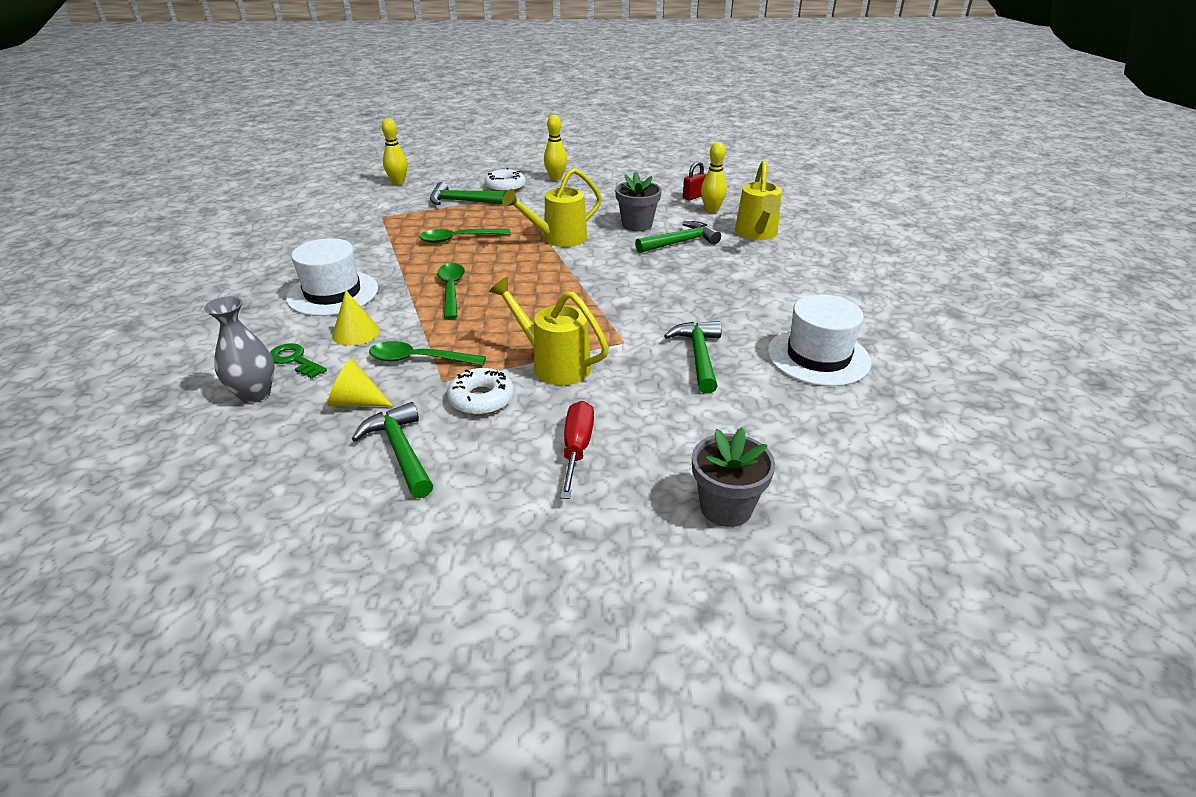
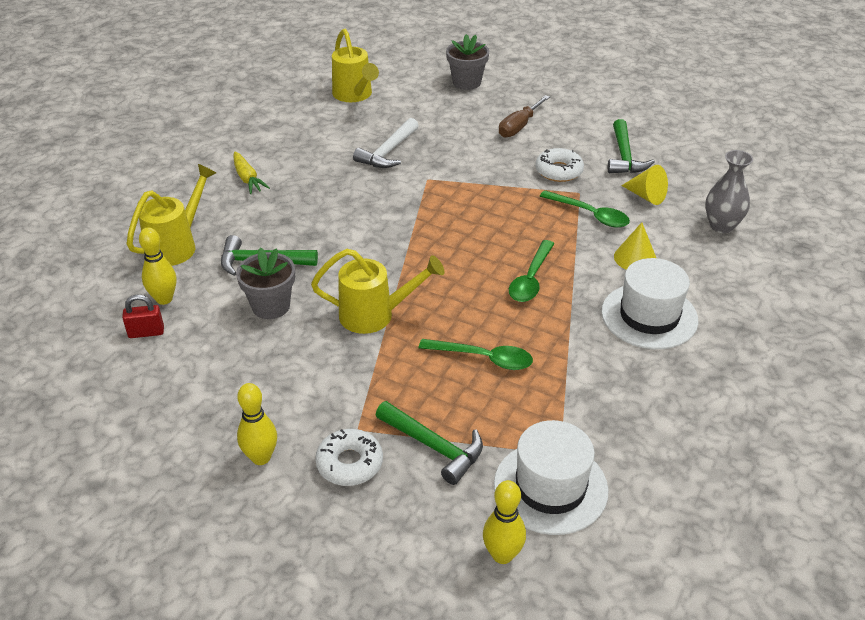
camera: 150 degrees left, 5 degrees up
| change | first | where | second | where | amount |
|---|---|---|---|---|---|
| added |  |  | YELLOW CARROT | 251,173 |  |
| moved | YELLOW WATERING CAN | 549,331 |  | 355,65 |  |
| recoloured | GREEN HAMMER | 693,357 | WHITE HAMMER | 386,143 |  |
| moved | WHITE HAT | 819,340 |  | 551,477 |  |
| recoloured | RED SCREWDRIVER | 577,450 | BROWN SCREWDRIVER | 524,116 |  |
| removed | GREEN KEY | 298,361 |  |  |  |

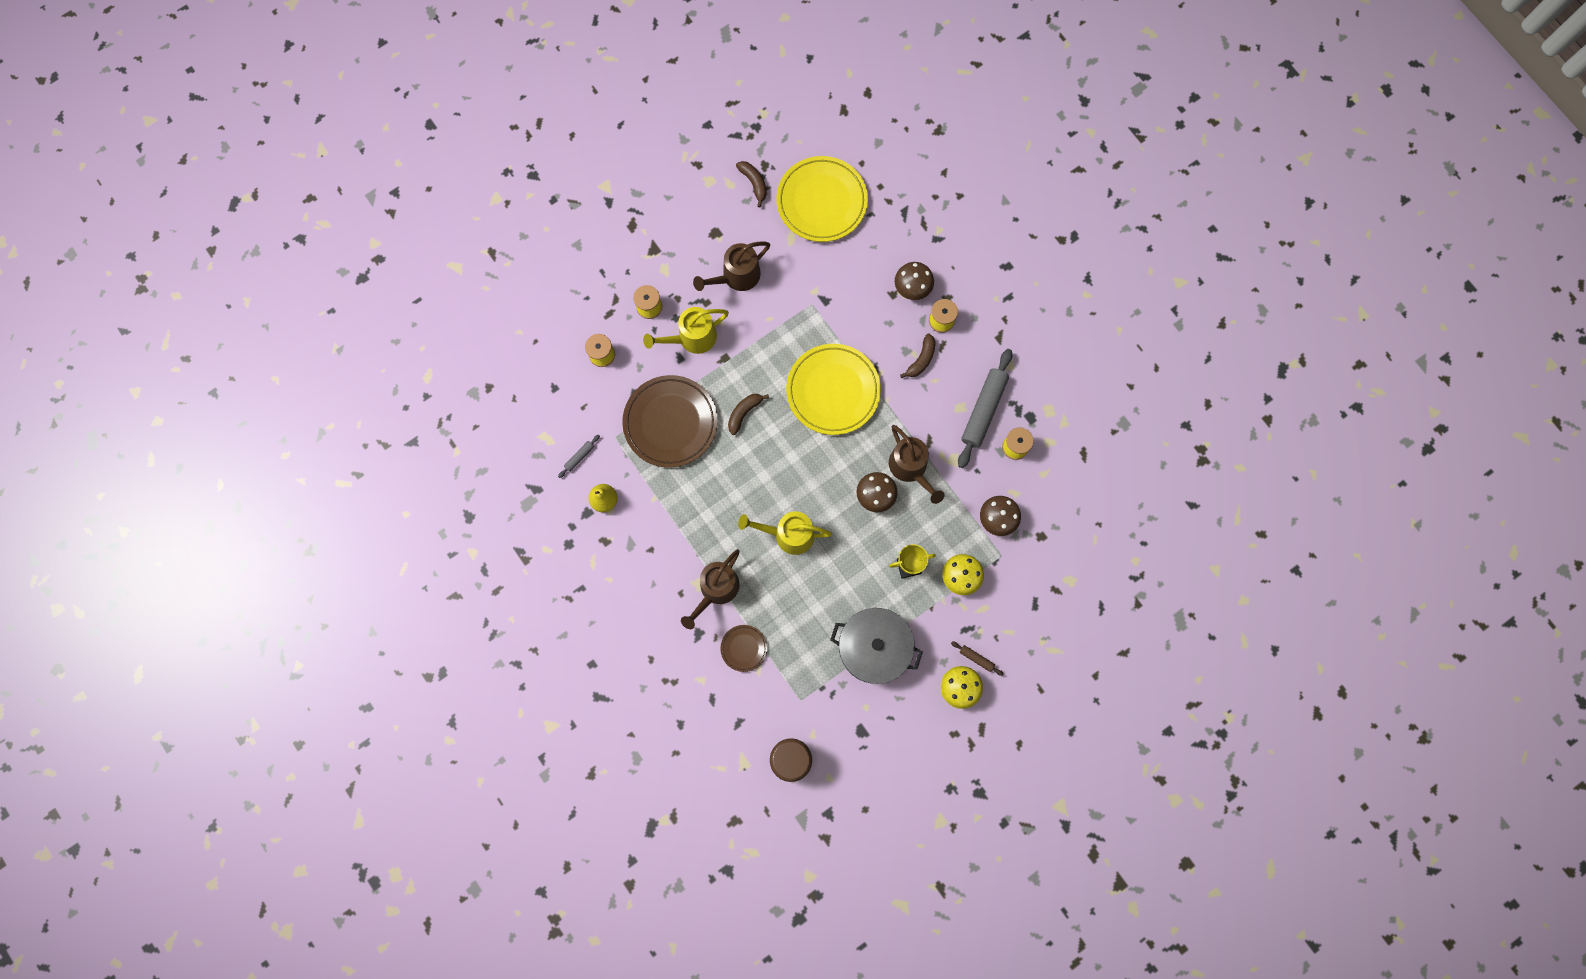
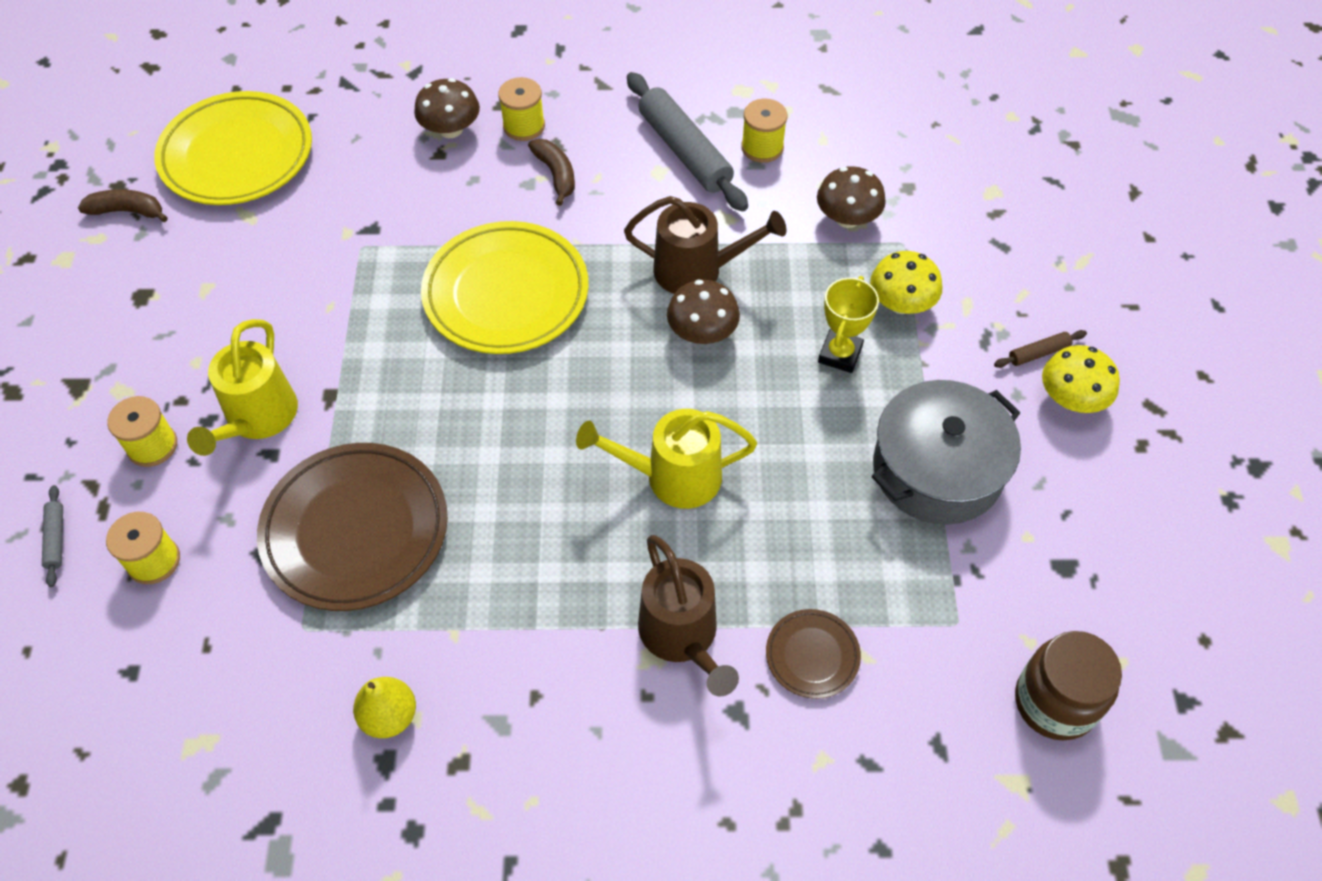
camera: 55 degrees left, 20 degrees down
| change | first | where | second | where | amount |
|---|---|---|---|---|---|
| moved | GREY ROLLING PIN | 579,456 |  | 52,536 |  |
| turned | YELLOW WATERING CAN | 785,533 |  | 666,459 | 45 degrees clockwise |
| removed | BROWN WATERING CAN | 731,266 |  |  |  |
| removed | BROWN BANANA | 748,414 |  |  |  |

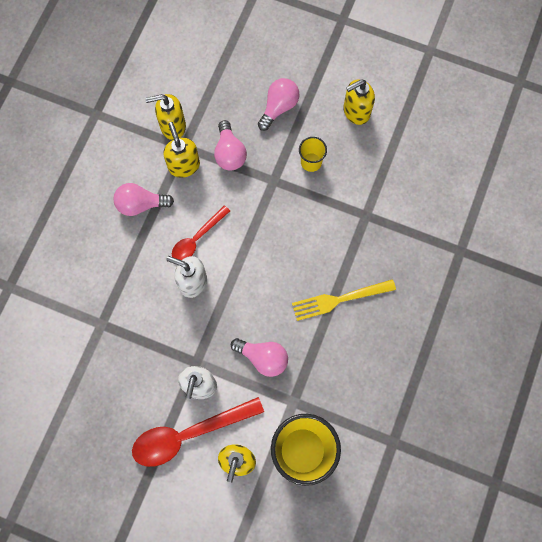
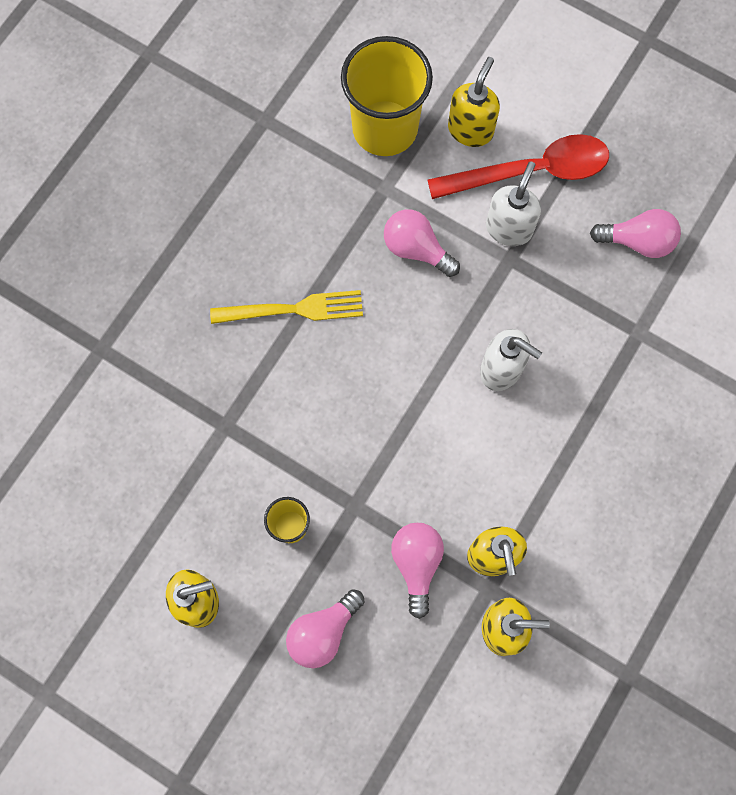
camera: 170 degrees left, 0 degrees up
| change | first | where | second | where | amount |
|---|---|---|---|---|---|
| moved | PINK LIGHT BULB | 144,199 |  | 635,233 |  |
| removed | RED SPOON | 201,232 |  |  |  |

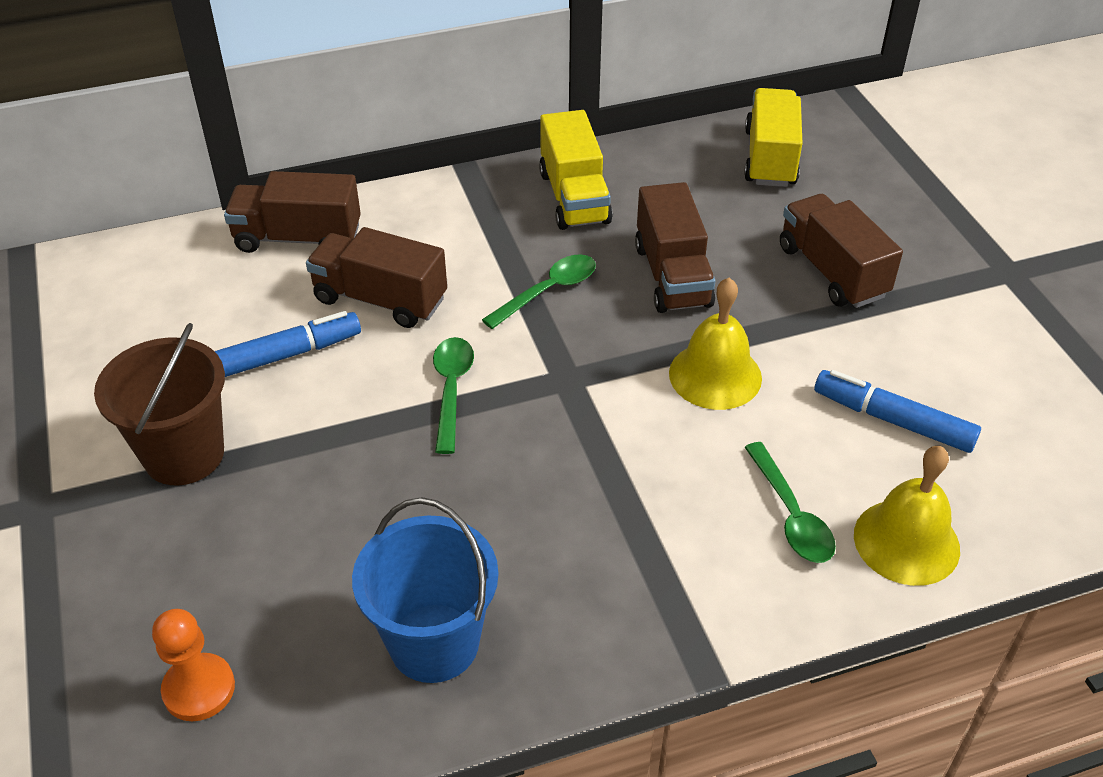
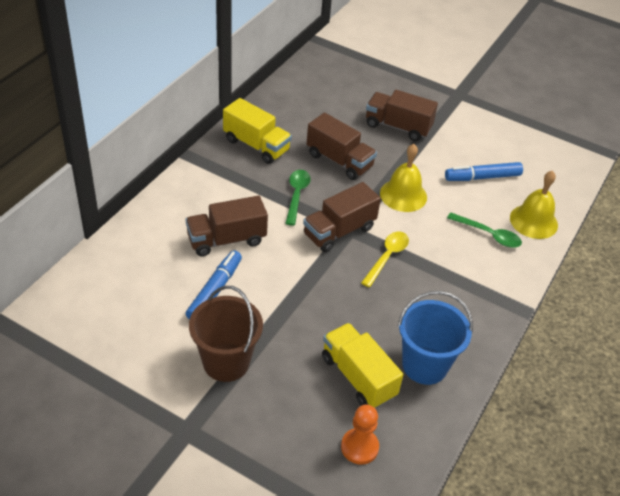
camera: 45 degrees left, 0 degrees up
| change | first | where | second | where | amount |
|---|---|---|---|---|---|
| moved | BROWN TRUCK | 292,212 |  | 342,217 |  |
| moved | YELLOW TRUCK | 773,137 |  | 363,366 |  |
| added |  |  | YELLOW SPOON | 385,259 |  |
| removed | GREEN SPOON | 453,395 |  |  |  |

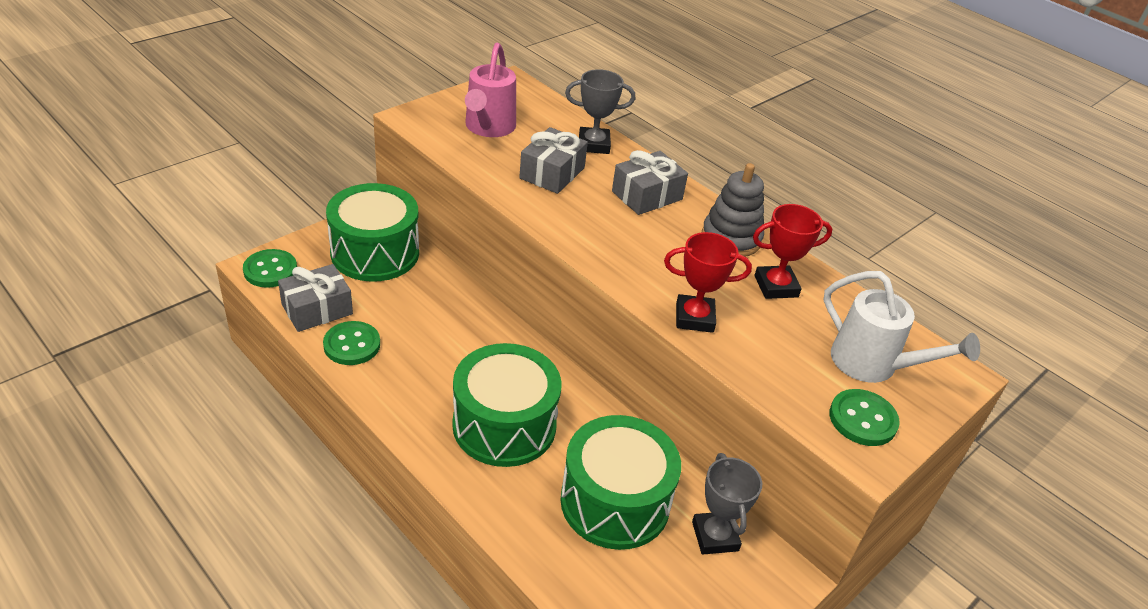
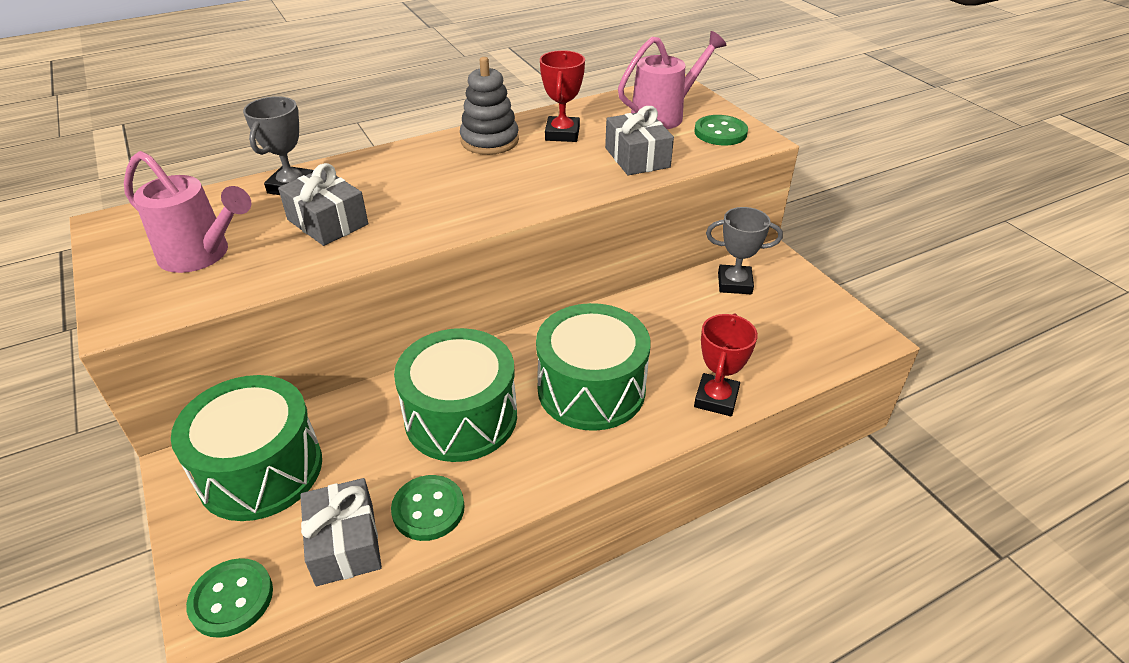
camera: 70 degrees left, 0 degrees up
| change | first | where | second | where | amount |
|---|---|---|---|---|---|
| moved | GREEN DRUM | 620,482 |  | 455,395 |  |
| moved | GREY GIFT | 650,182 |  | 639,140 |  |
| recoloured | WHITE WATERING CAN | 901,327 | PINK WATERING CAN | 672,80 |  |
| moved | RED TROPHY | 708,282 |  | 726,364 |  |

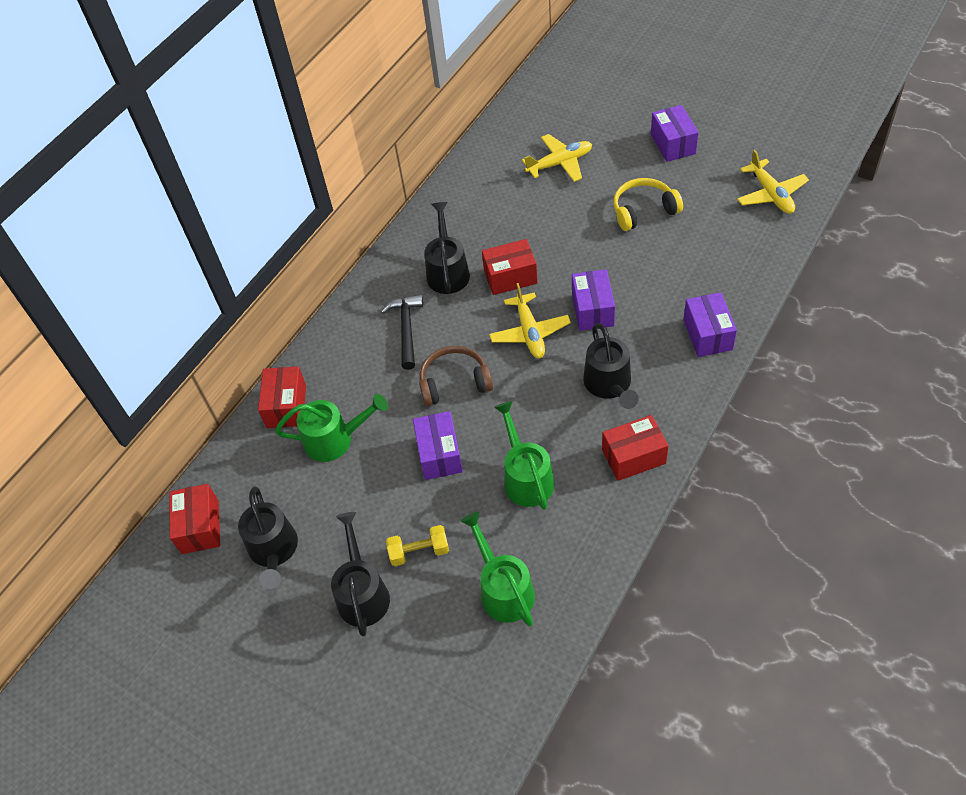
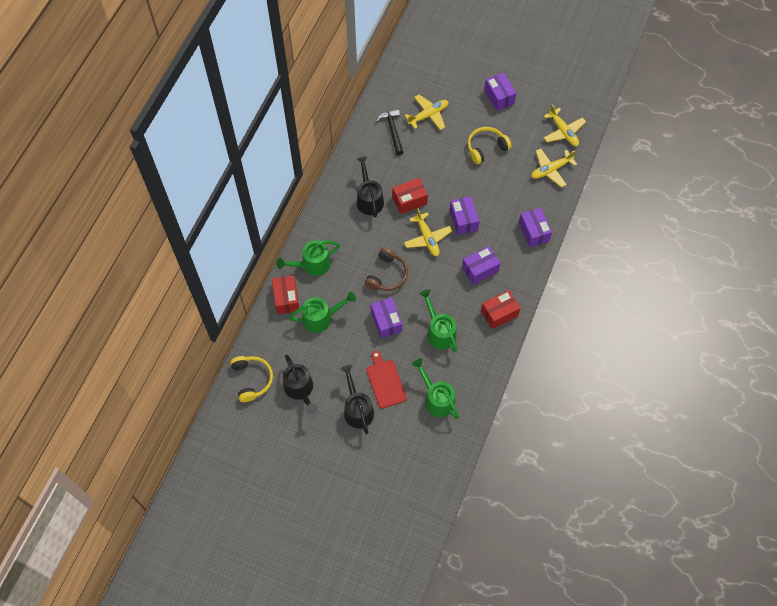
camera: 15 degrees left, 10 degrees up
| change | first | where | second | where | amount |
|---|---|---|---|---|---|
| replaced | RED BOX | 194,519 | YELLOW HEADPHONES | 251,379 |  |
| added |  |  | GREEN WATERING CAN | 308,258 |  |
| turned | BROWN HEADPHONES | 456,376 |  | 386,269 | 135 degrees clockwise |
| replaced | YELLOW DUMBBELL | 417,545 | RED CUTTING BOARD | 386,379 |  |
| moved | BLACK HAMMER | 402,332 |  | 390,132 |  |
| replaced | BLACK WATERING CAN | 611,366 | PURPLE BOX | 481,265 |  |
| added |  |  | YELLOW PLANE | 554,168 |  |

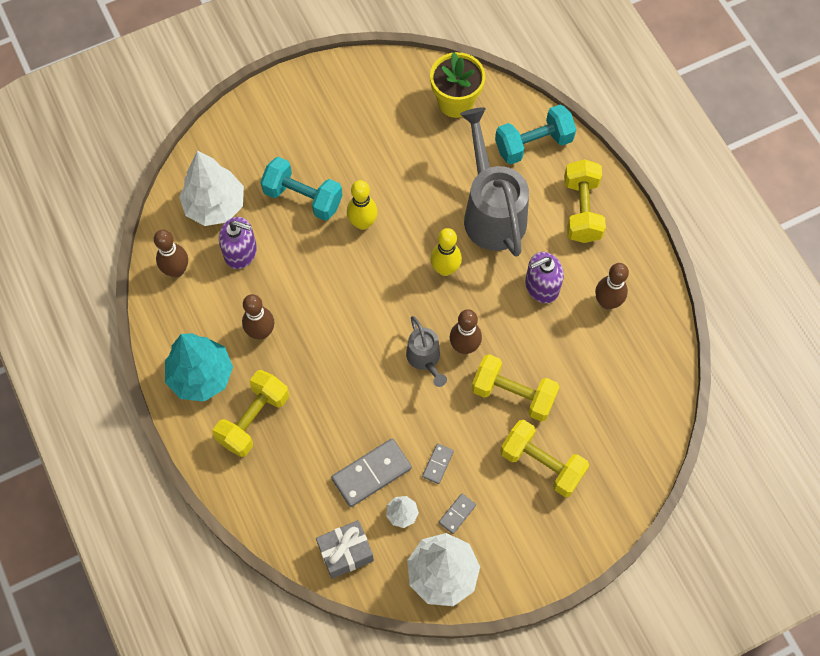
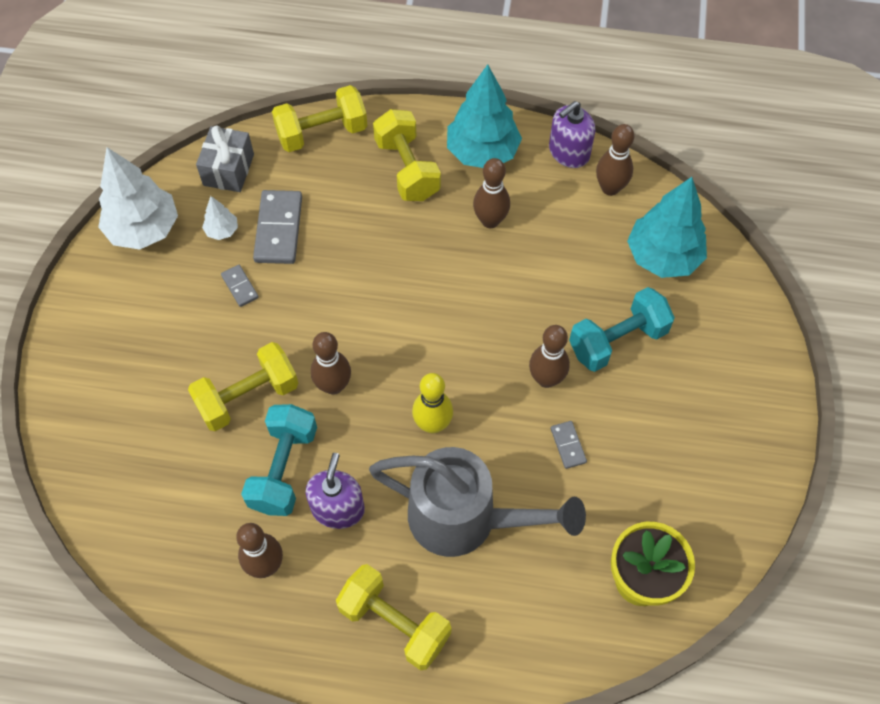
camera: 125 degrees right, 5 degrees down
| change | first | where | second | where | amount |
|---|---|---|---|---|---|
| moved | TURQUOISE DUMBBELL | 535,134 |  | 279,460 |  |
| moved | YELLOW DUMBBELL | 544,458 |  | 319,118 |  |
| recoloured | YELLOW BOWLING PIN | 362,205 | BROWN BOWLING PIN | 549,356 |  |
| moved | PURPLE SOAP DISPENSER | 238,243 |  | 572,134 |  |
| moved | GREY DOMINO | 457,514 |  | 569,445 |  |
| recoloured | WHITE TREE | 211,188 | TURQUOISE TREE | 667,227 |  |
| removed | GREY WATERING CAN | 426,351 |  |  |  |

